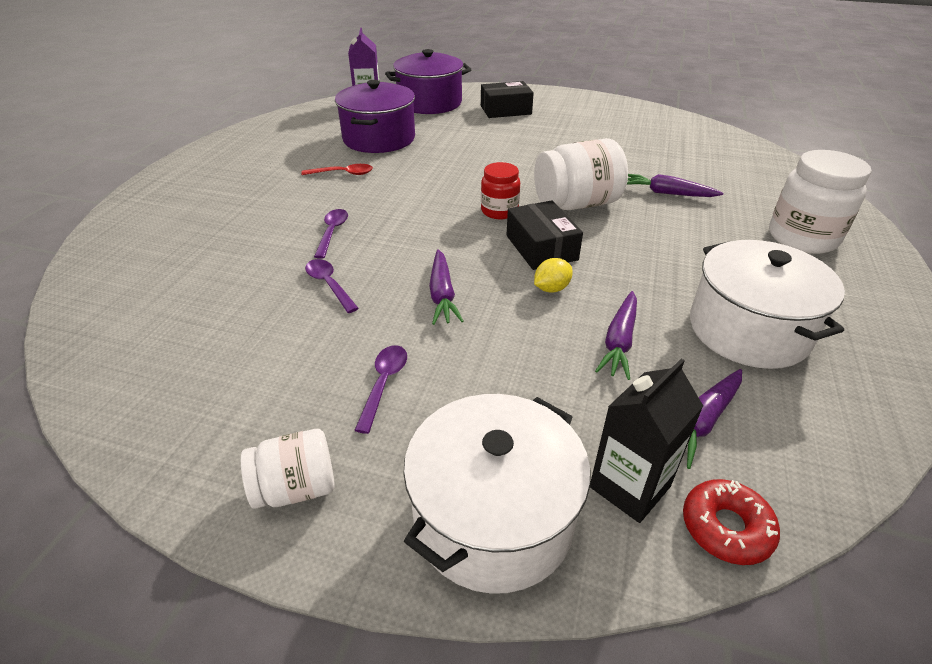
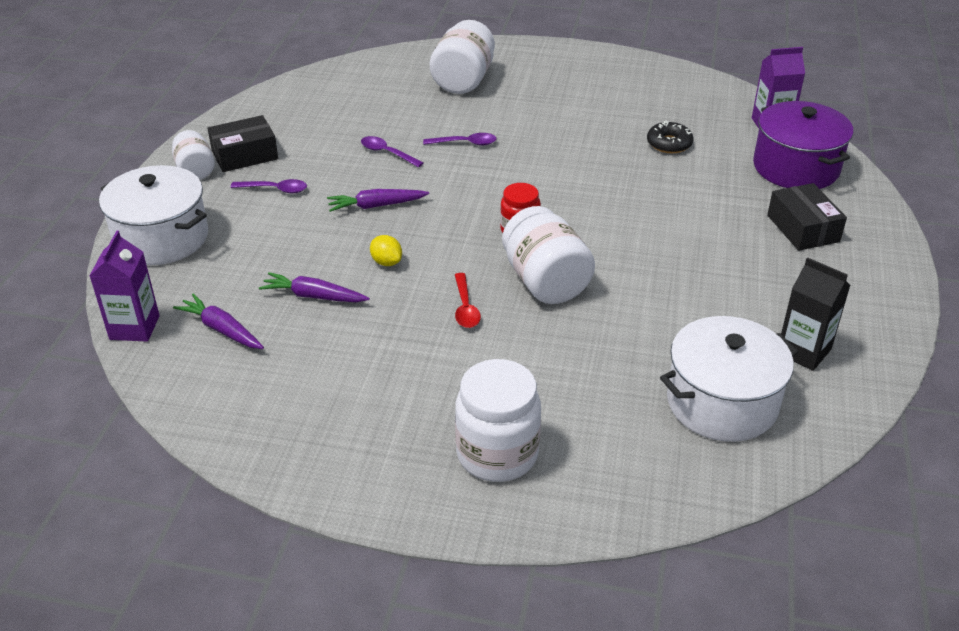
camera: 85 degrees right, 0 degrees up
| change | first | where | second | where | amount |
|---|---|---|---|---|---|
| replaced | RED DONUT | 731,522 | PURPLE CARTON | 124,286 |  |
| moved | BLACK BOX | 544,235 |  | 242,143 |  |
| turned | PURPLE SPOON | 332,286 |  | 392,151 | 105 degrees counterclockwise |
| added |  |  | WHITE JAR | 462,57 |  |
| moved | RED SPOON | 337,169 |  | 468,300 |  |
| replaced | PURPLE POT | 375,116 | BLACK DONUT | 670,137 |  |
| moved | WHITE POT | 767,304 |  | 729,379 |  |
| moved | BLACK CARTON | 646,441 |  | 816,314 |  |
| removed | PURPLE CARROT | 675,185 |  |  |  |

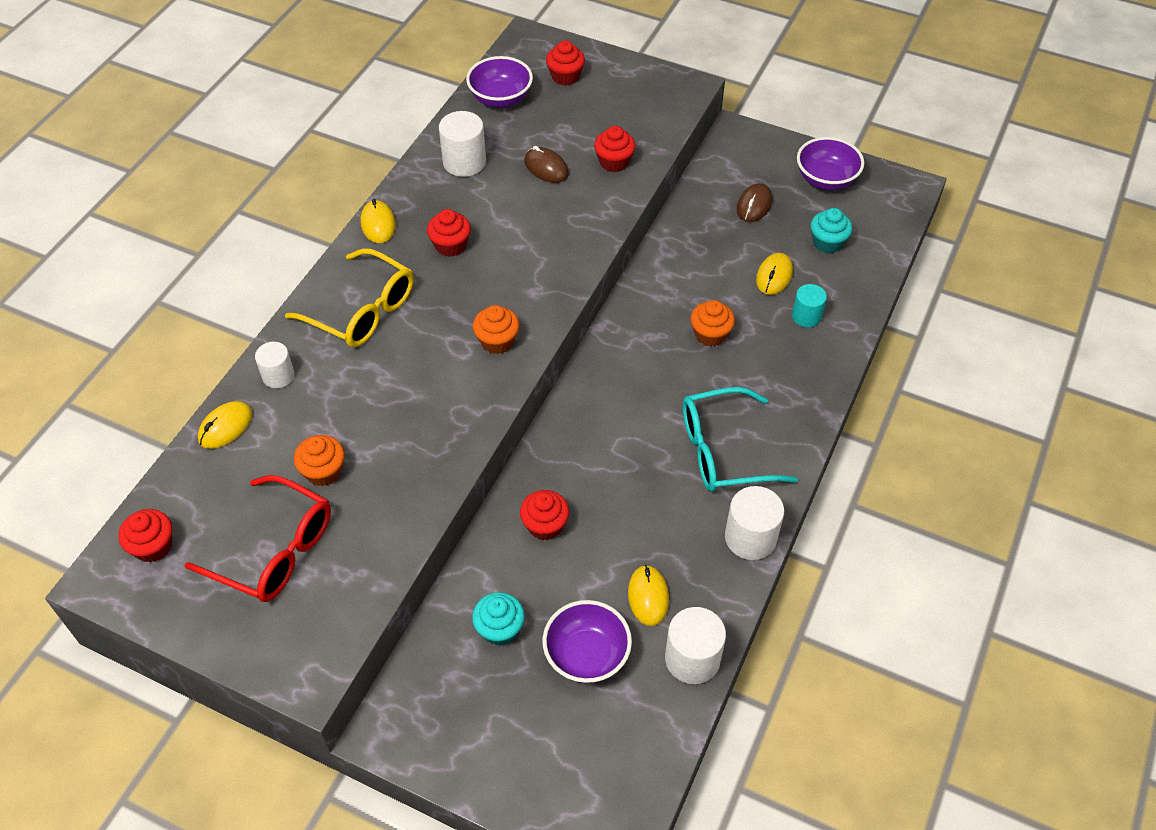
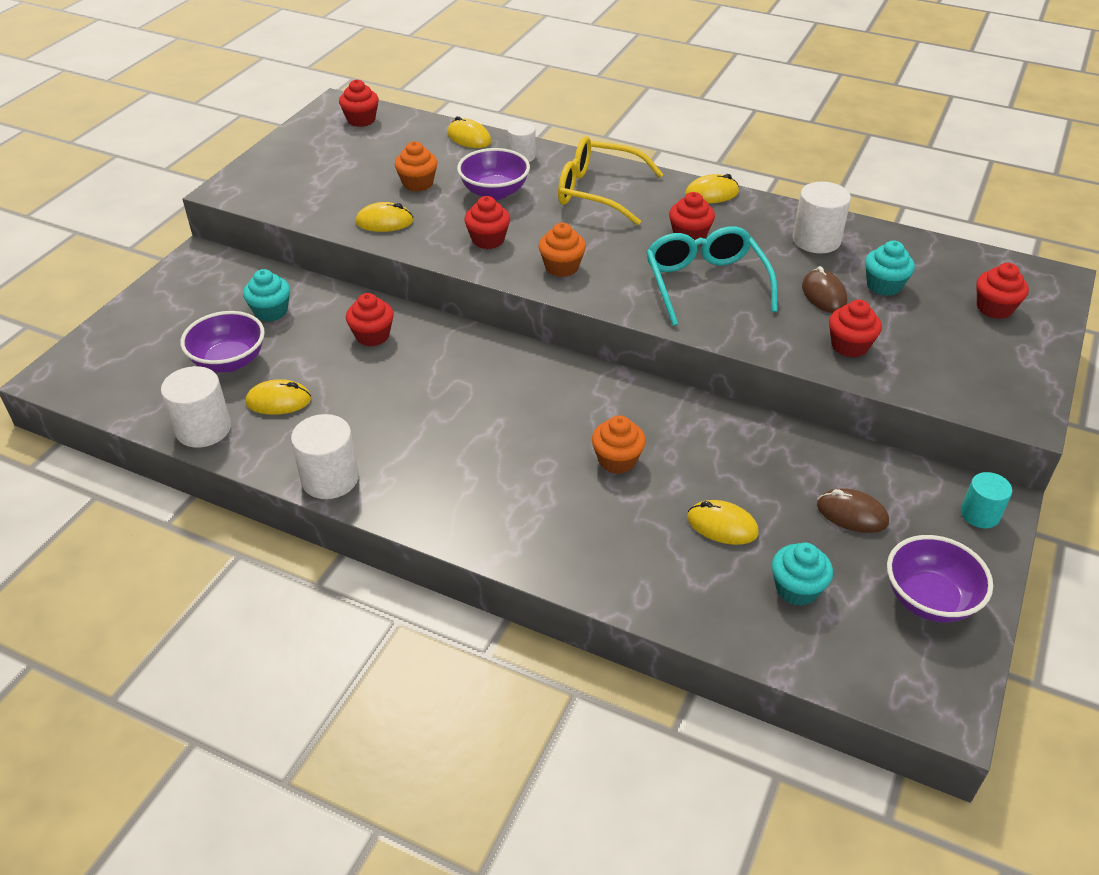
camera: 90 degrees right, 10 degrees down
| change | first | where | second | where | amount |
|---|---|---|---|---|---|
| added |  |  | YELLOW MOUSE | 385,217 |  |
| moved | PURPLE BOWL | 499,82 |  | 493,174 |  |
| added |  |  | RED CUPCAKE | 487,222 |  |
| turned | YELLOW GLASSES | 349,297 |  | 611,180 | 75 degrees clockwise |
| moved | TURQUOISE GLASSES | 740,439 |  | 712,276 |  |
| turned | BROWN MOUSE | 546,164 |  | 824,289 | 60 degrees counterclockwise |
| added |  |  | TURQUOISE CUPCAKE | 890,268 |  |
| moved | TURQUOISE CYLINDER | 809,305 |  | 986,500 |  |
| removed | RED GLASSES | 258,538 |  |  |  |

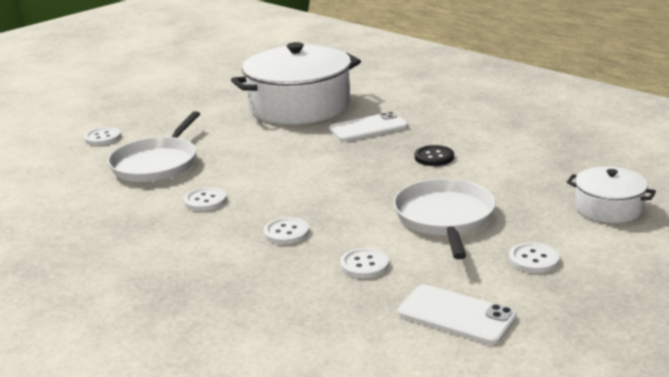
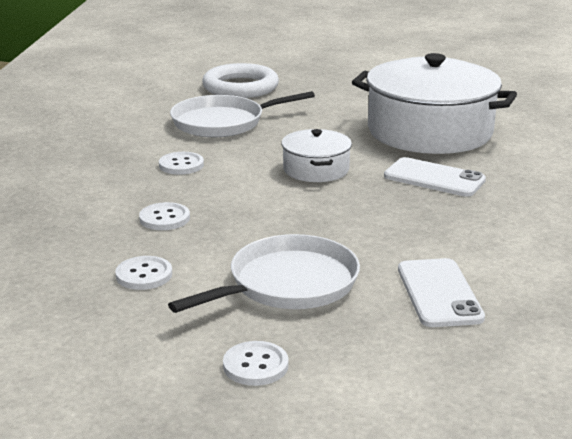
camera: 50 degrees right, 0 degrees up
| change | first | where | second | where | amount |
|---|---|---|---|---|---|
| replaced | WHITE BUTTON | 102,136 | WHITE RING | 240,80 |  |
| moved | WHITE POT | 611,195 |  | 316,155 |  |
| moved | WHITE PHONE | 457,315 |  | 441,292 |  |
| removed | BLACK BUTTON | 434,155 |  |  |  |

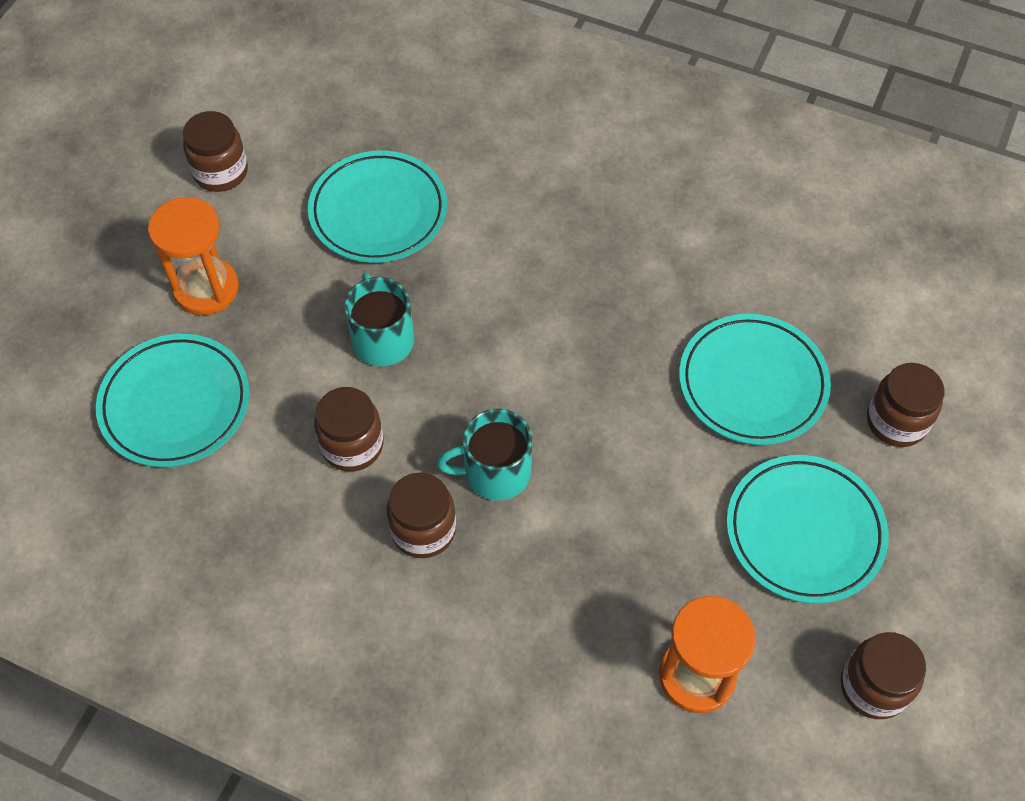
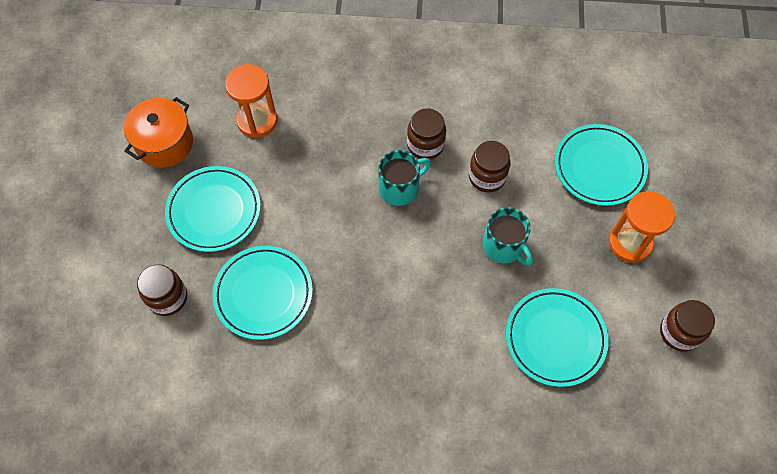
camera: 160 degrees right, 5 degrees up
| change | first | where | second | where | amount |
|---|---|---|---|---|---|
| replaced | BROWN JAR | 883,675 | ORANGE POT | 158,132 |  |

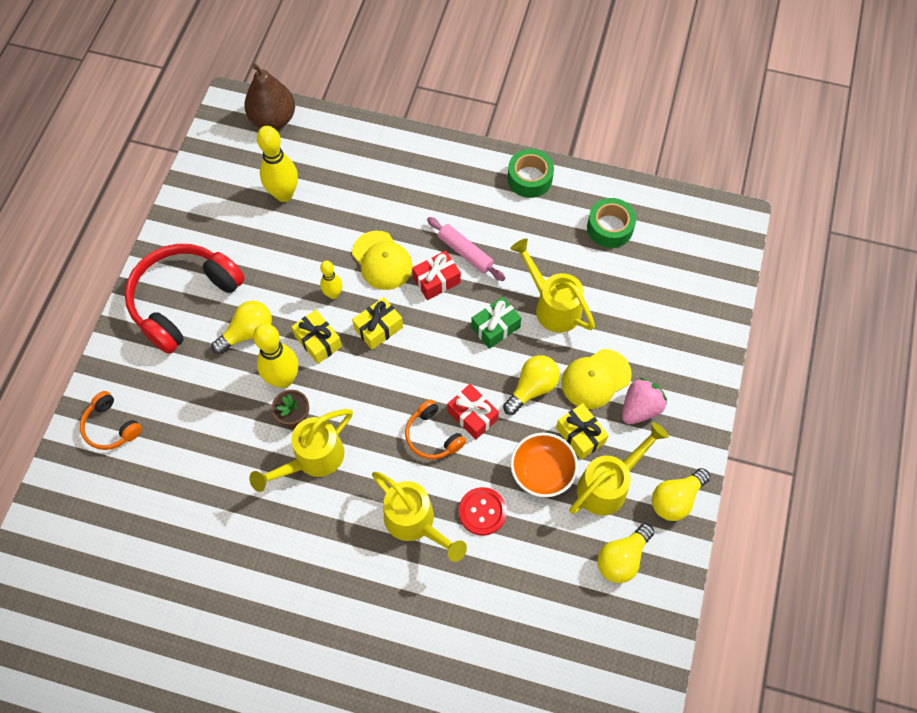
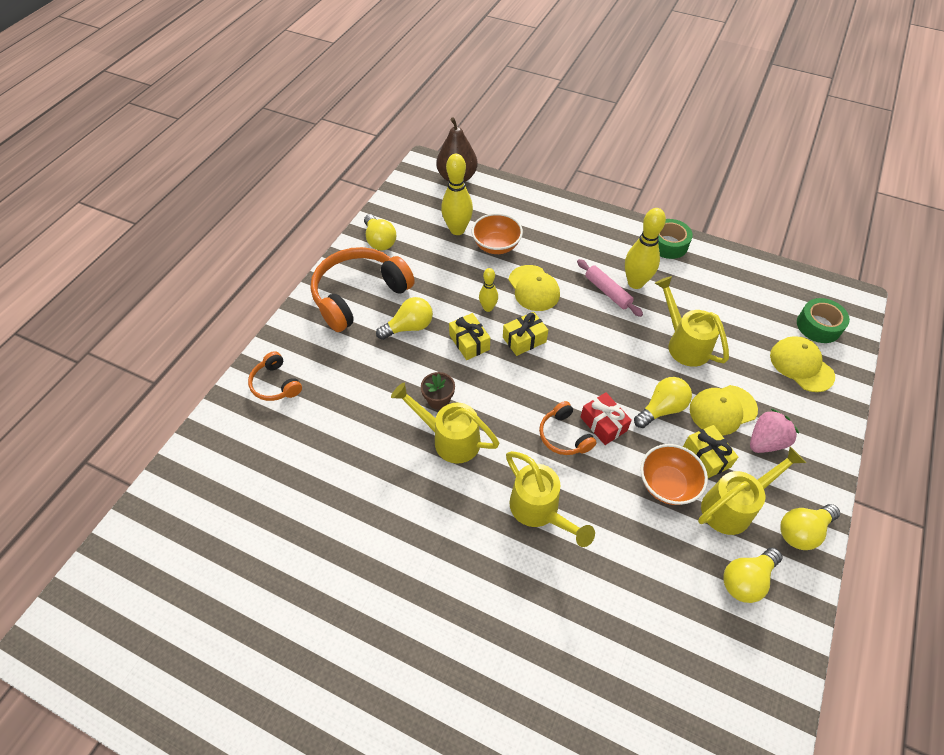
camera: 10 degrees right, 10 degrees down
| change | first | where | second | where | amount |
|---|---|---|---|---|---|
| recoloured | RED HEADPHONES | 185,299 | ORANGE HEADPHONES | 362,289 |  |
| added |  |  | YELLOW LIGHT BULB | 380,232 |  |
| turned | YELLOW WATERING CAN | 301,450 |  | 445,423 | 60 degrees clockwise |
| added |  |  | ORANGE BOWL | 497,233 |  |
| moved | YELLOW BOWLING PIN | 275,355 |  | 645,248 |  |
| added |  |  | YELLOW CAP | 802,364 |  |
| moved | GREEN TAPE | 611,223 |  | 823,320 |  |
| removed | RED GIFT | 436,275 |  |  |  |
| removed | RED BUTTON | 483,511 |  |  |  |
| removed | GREEN GIFT | 496,323 |  |  |  |

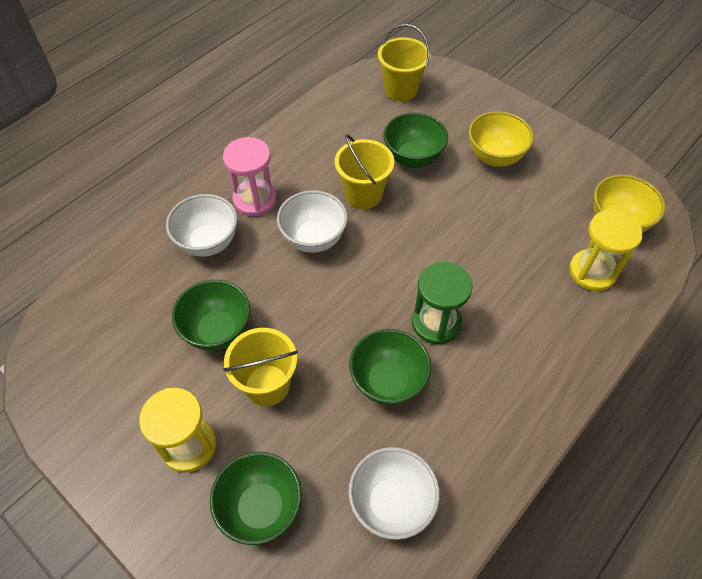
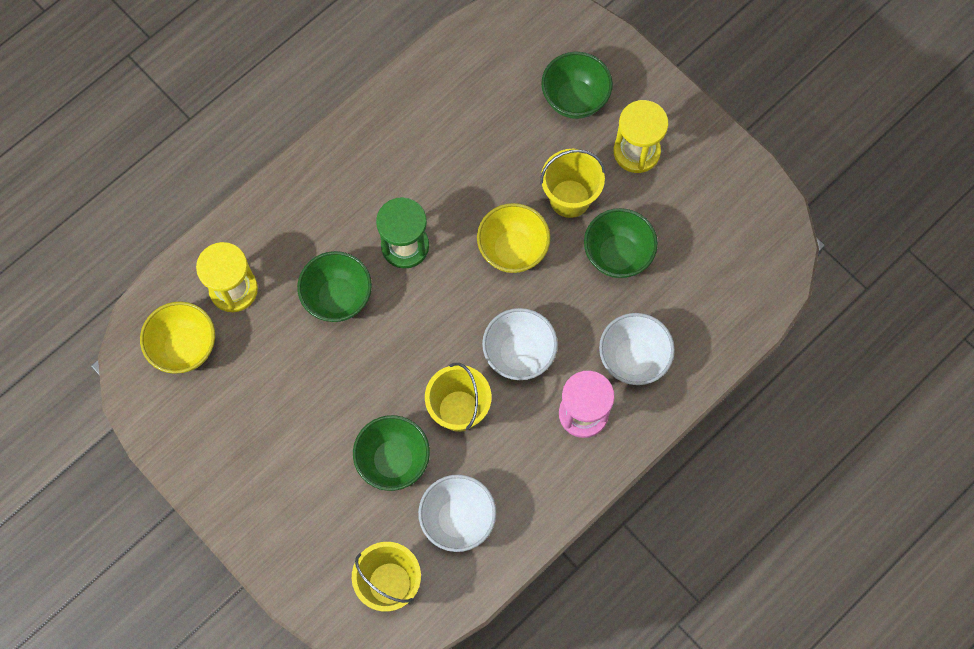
camera: 175 degrees left, 15 degrees up
| change | first | where | second | where | amount |
|---|---|---|---|---|---|
| moved | GREEN BOWL | 390,367 |  | 334,286 |  |
| moved | WHITE BOWL | 394,493 |  | 457,513 |  |
| moved | YELLOW BOWL | 501,139 |  | 514,238 |  |

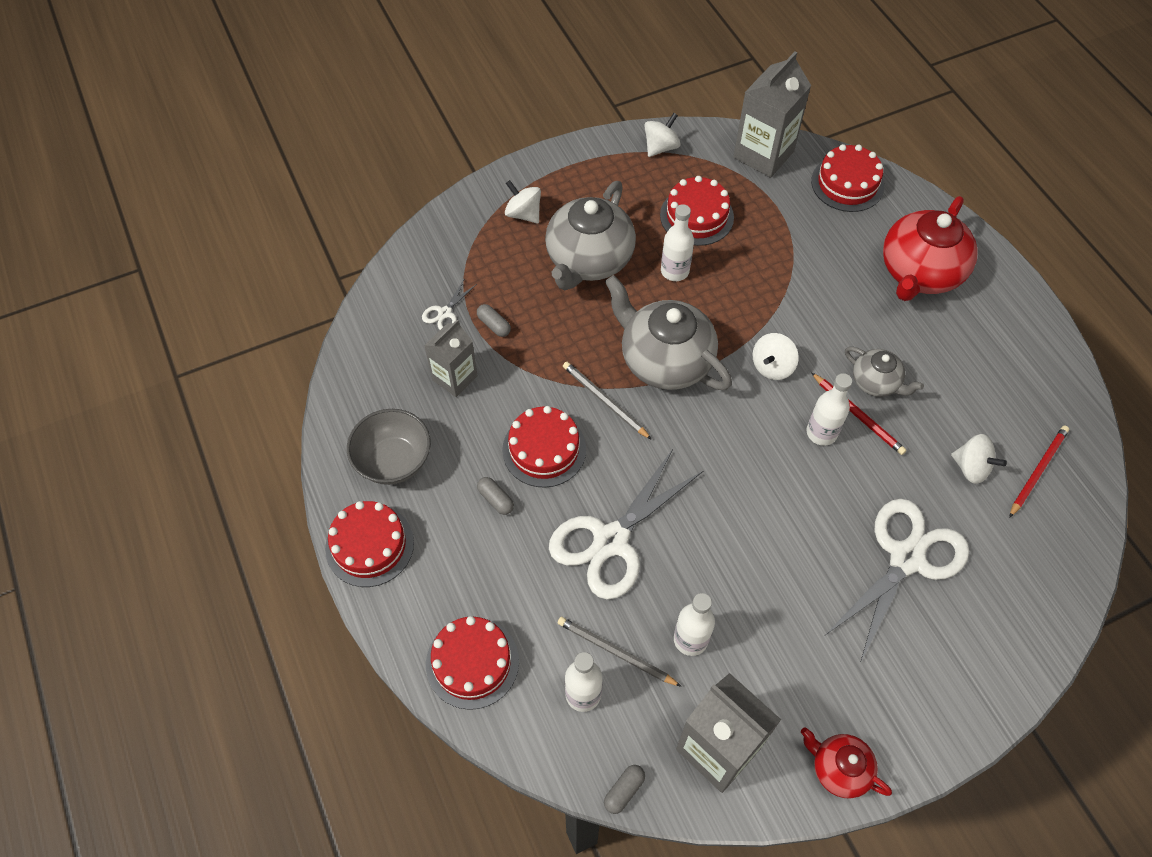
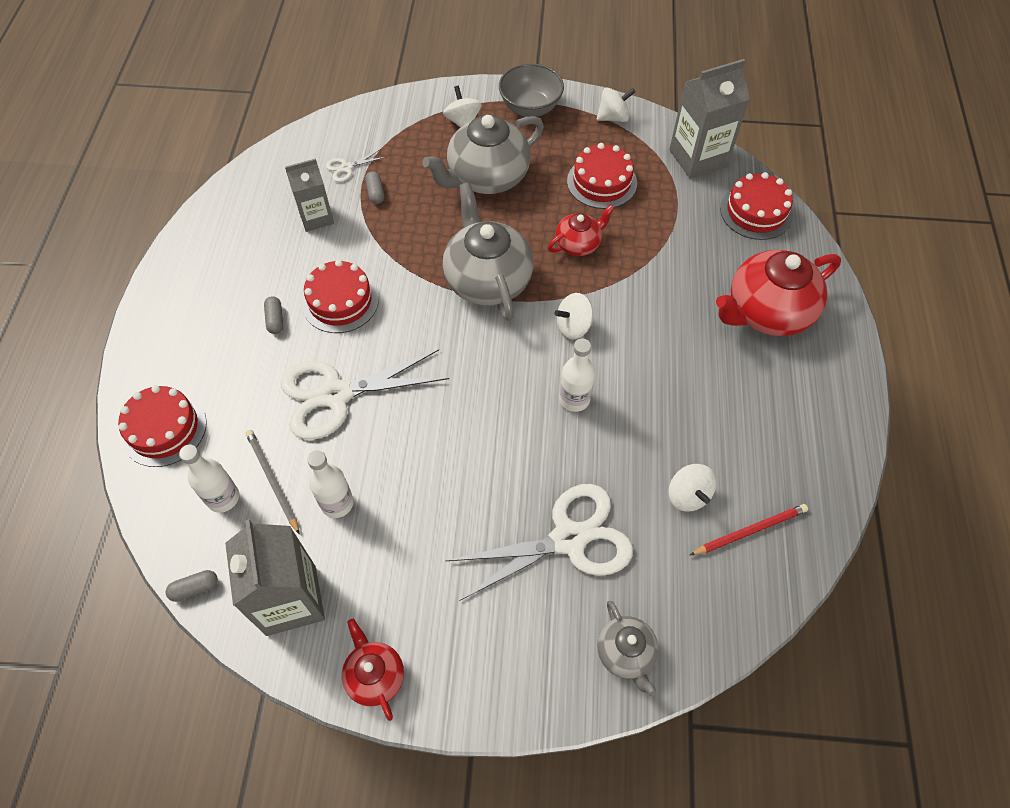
camera: 30 degrees right, 0 degrees up
| change | first | where | second | where | amount |
|---|---|---|---|---|---|
| moved | GREY BOWL | 389,447 |  | 531,90 |  |
| added |  |  | RED TEAPOT | 581,230 |  |
| moved | GREY TEAPOT | 884,372 |  | 628,649 |  |
| removed | RED CAKE | 369,544 |  |  |  |
| removed | GREY PENCIL | 607,401 |  |  |  |
| removed | WHITE BOTTLE | 677,242 |  |  |  |
| removed | RED PENCIL | 858,413 |  |  |  |

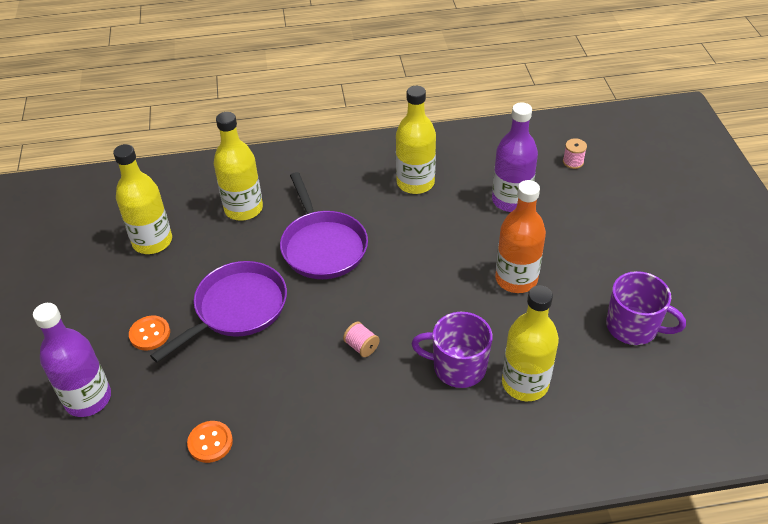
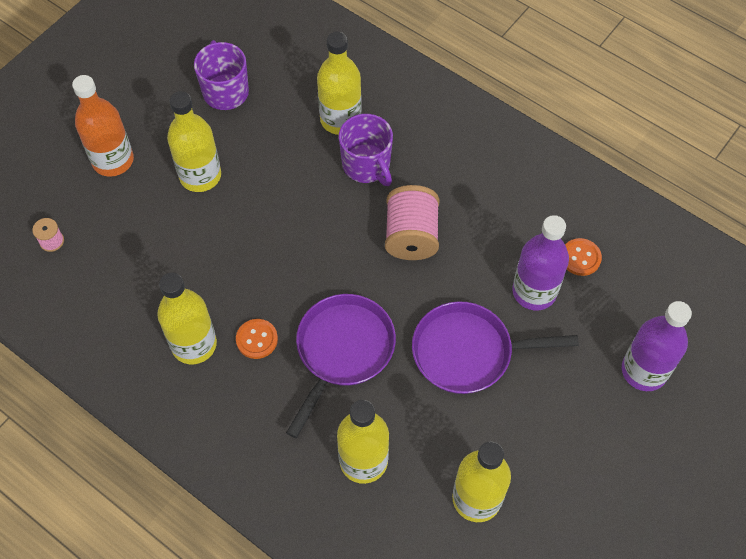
camera: 135 degrees left, 15 degrees up
| change | first | where | second | where | amount |
|---|---|---|---|---|---|
| moved | ORANGE BOTTLE | 520,236 |  | 103,126 |  |
| added |  |  | YELLOW BOTTLE | 194,141 |  |
| moved | ORANGE BUTTON | 149,332 |  | 257,339 |  |
| resized | PINK SPOOL | 361,339 |  | 412,222 | x2.15 |
| moved | PURPLE BOTTLE | 515,157 |  | 540,262 |  |

